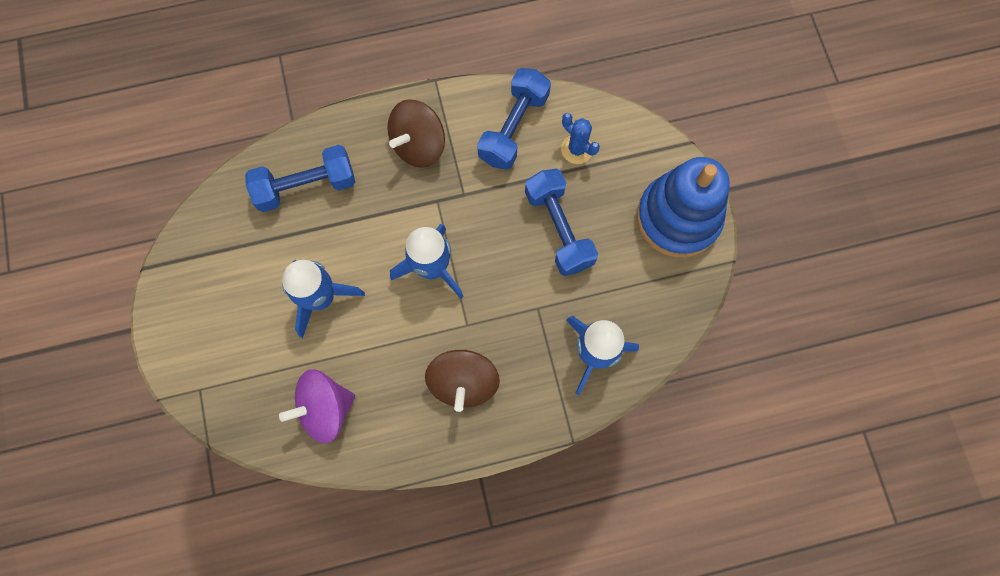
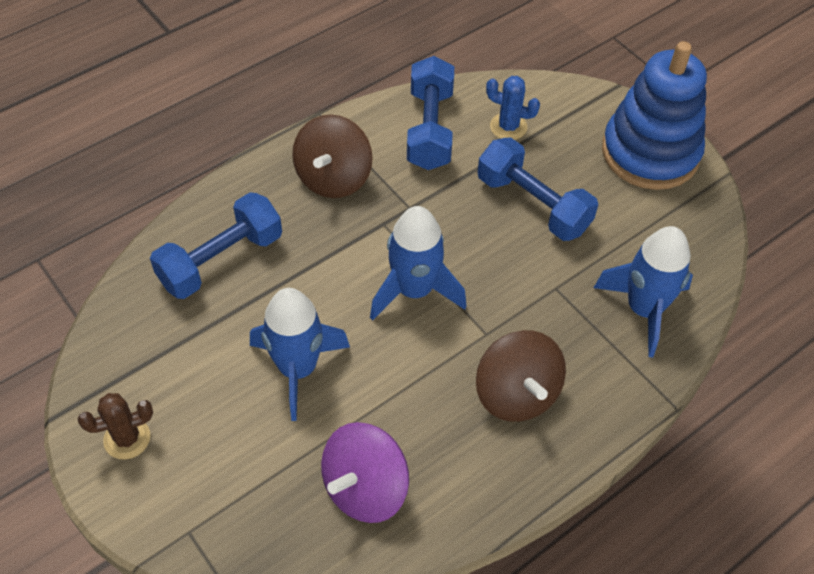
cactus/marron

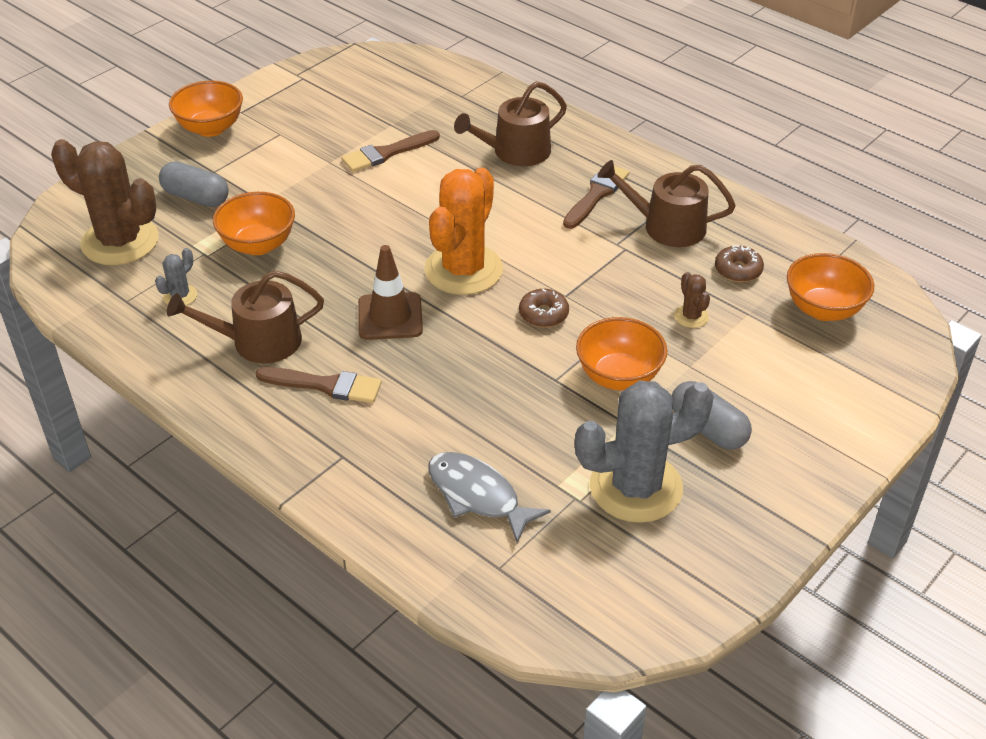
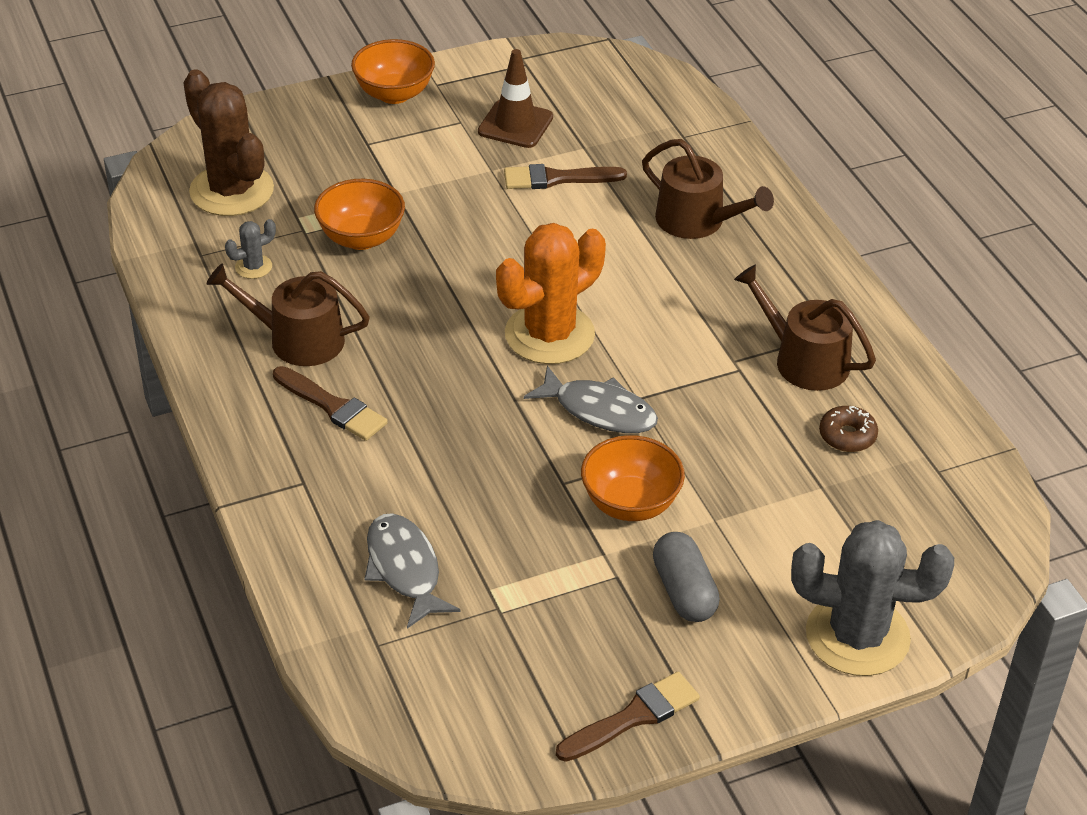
arrosoir/marron (no. 2 from left)
gélule/gris (no. 1 from left in the first image)
pinceau/marron (no. 3 from left)
cône de chantier/marron
bol/orange (no. 4 from left in the first image)
cactus/marron (no. 2 from left in the first image)
poisson/gris (no. 2 from left)
cactus/gris (no. 2 from left)

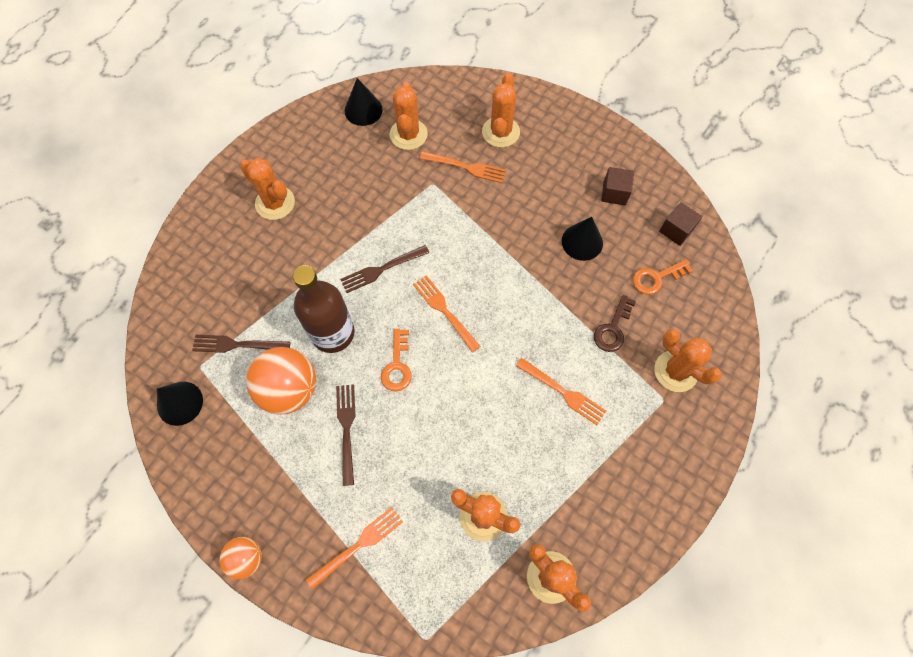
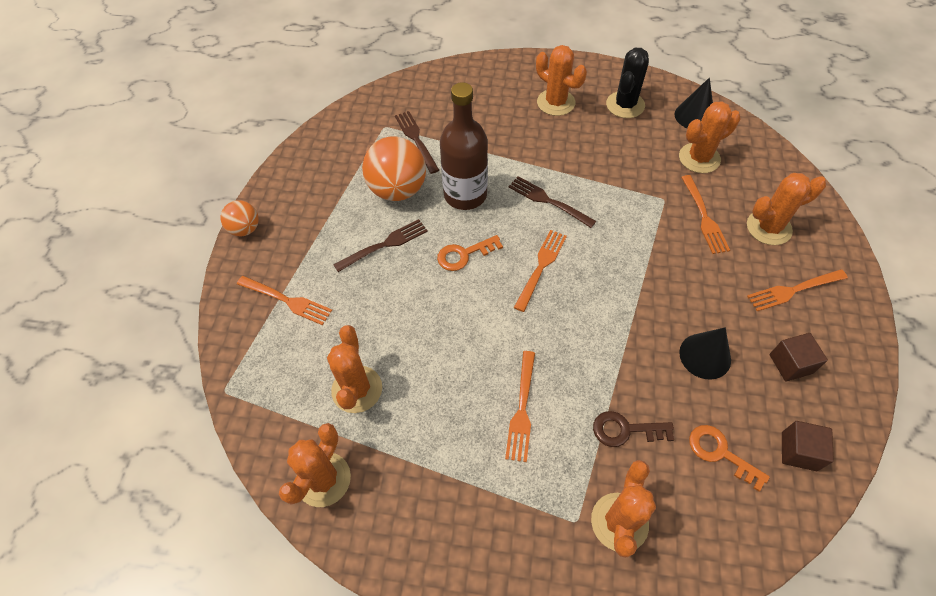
cactus/orange (no. 3 from left)
cône/noir (no. 1 from left in the first image)
cactus/noir
fourchette/orange (no. 5 from left)

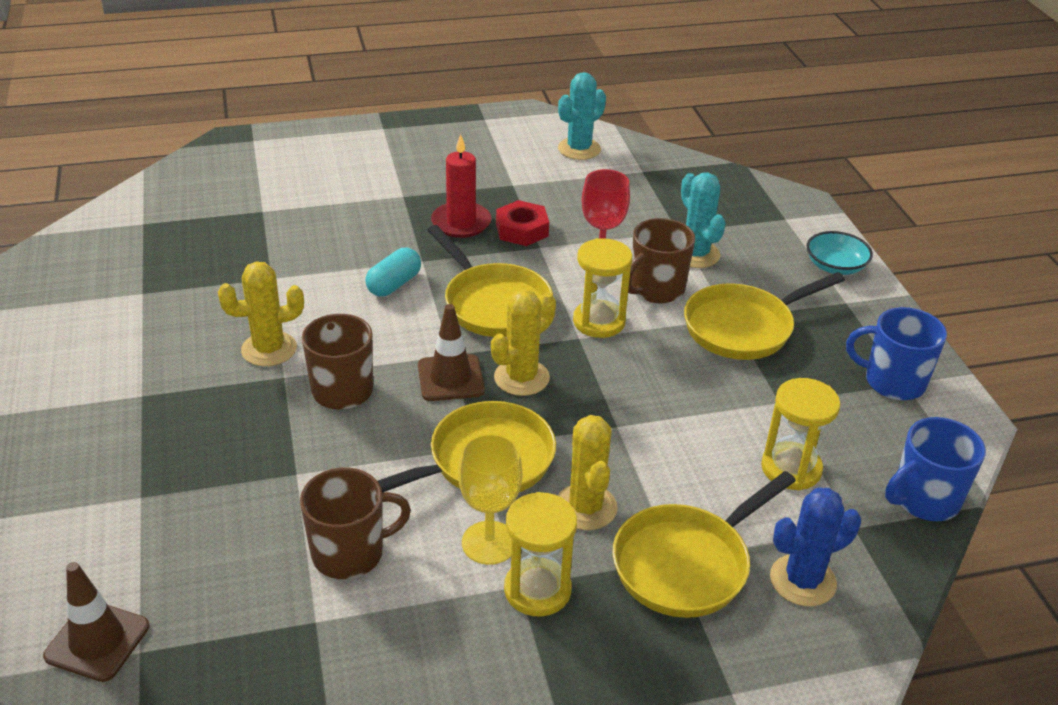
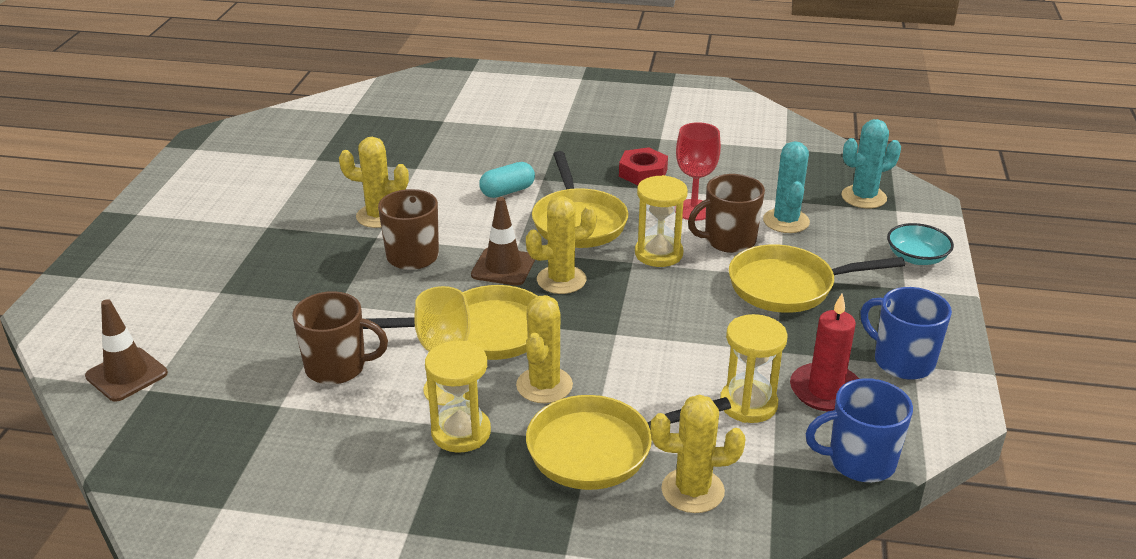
cactus/turquoise (no. 2 from left)
bougie/rouge
cactus/jaune (no. 4 from left)

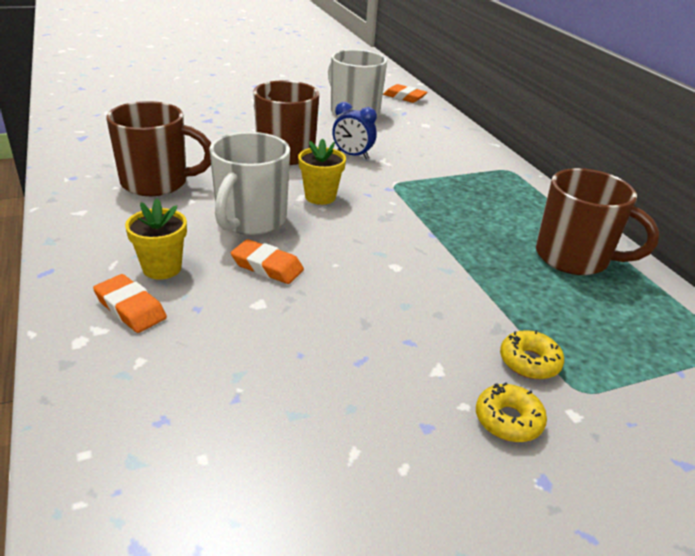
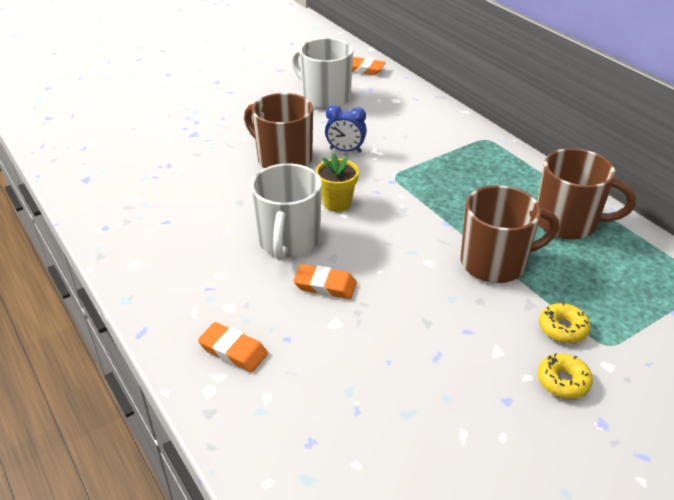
tasse/marron (no. 2 from left)
pot de fleurs/jaune (no. 1 from left in the first image)

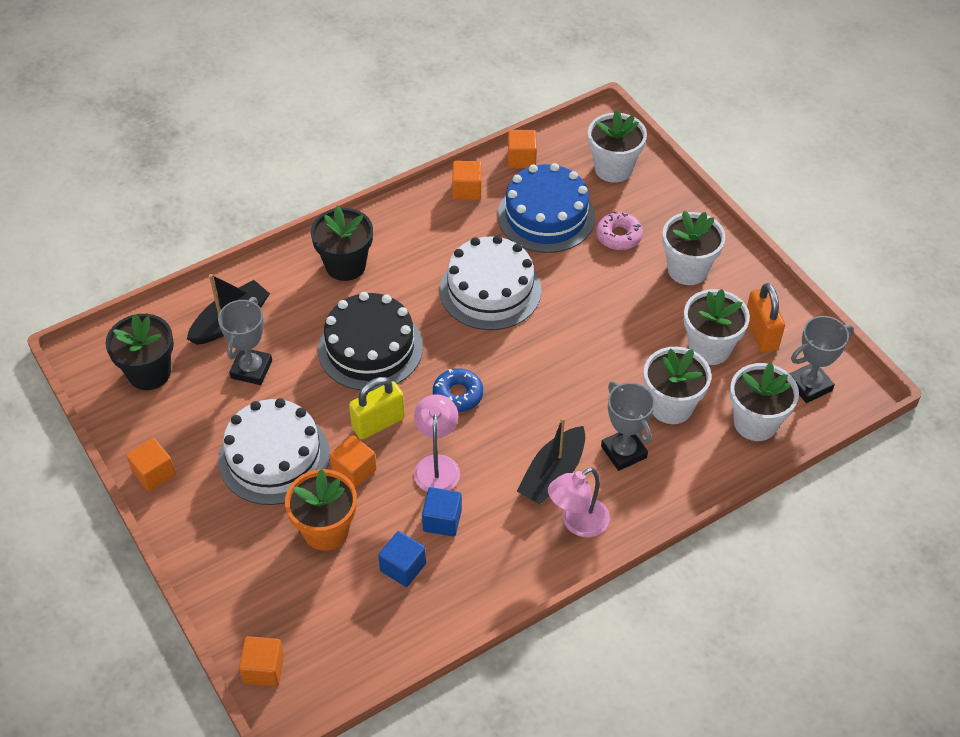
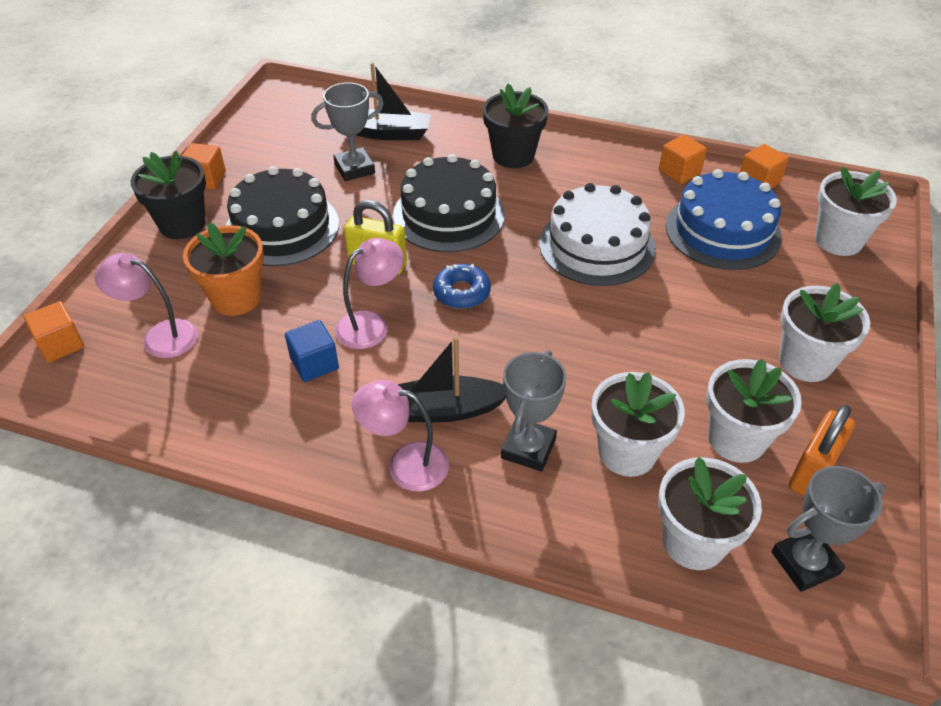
beignet/rose
pot de fleurs/noir (no. 1 from left)
trophée/gris (no. 3 from left)
gâteau/noir (no. 1 from left)
cube/orange (no. 3 from left in the first image)
cube/bleu (no. 1 from left in the first image)
lampe/rose (no. 1 from left)

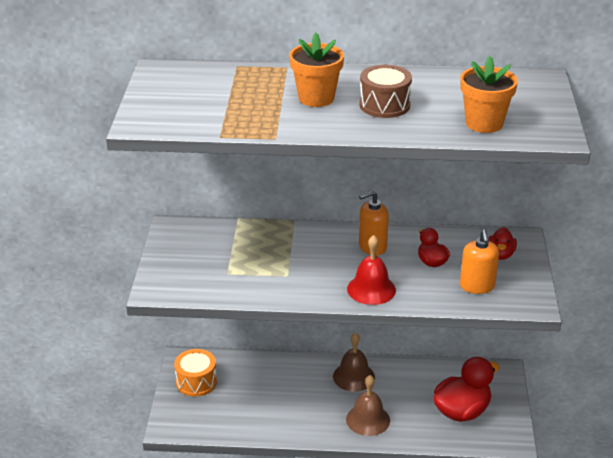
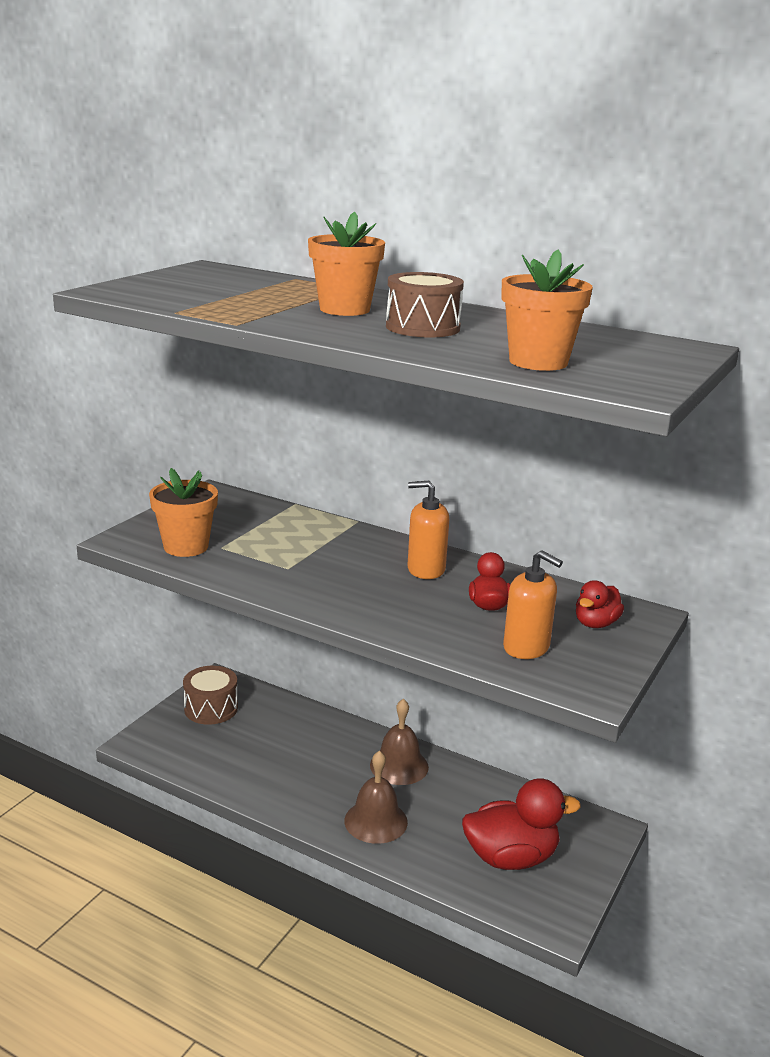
distributeur de savon/orange (no. 2 from left)
cloche/rouge
tambour/marron (no. 1 from left)
pot de fleurs/orange (no. 1 from left)

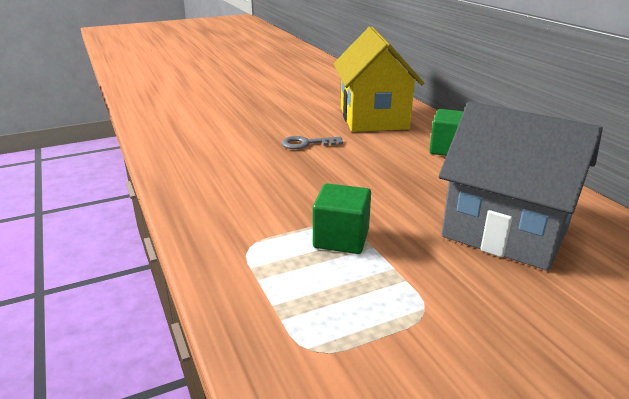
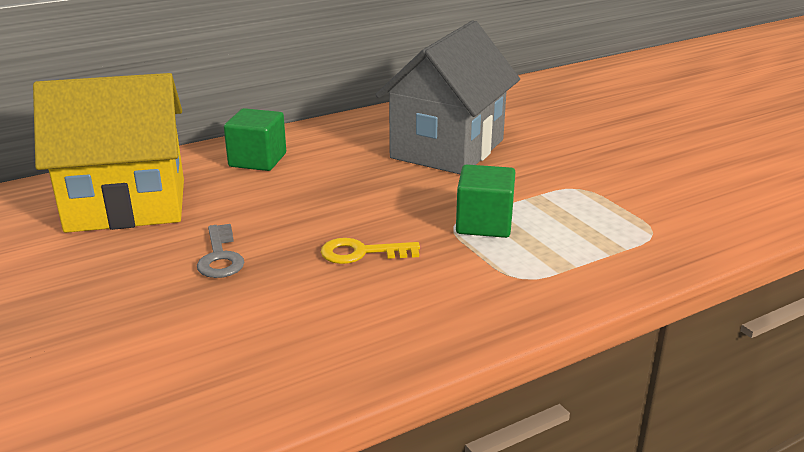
clé/jaune

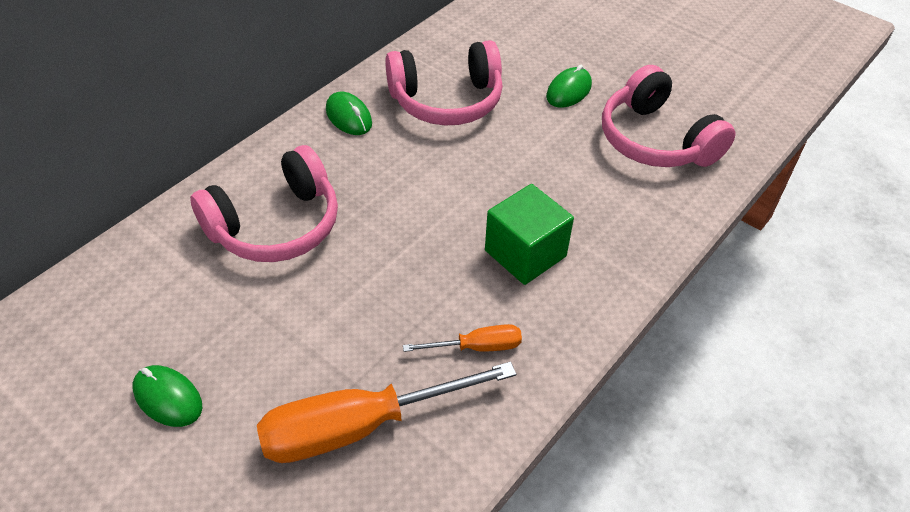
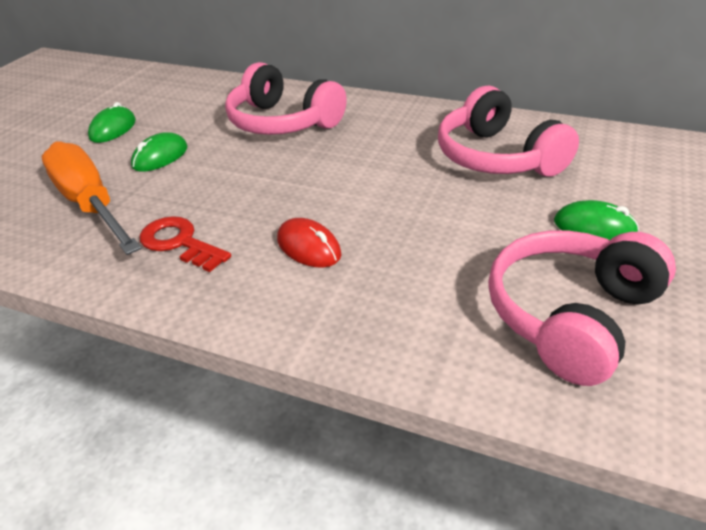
souris/vert (no. 2 from left)
souris/rouge
clé/rouge

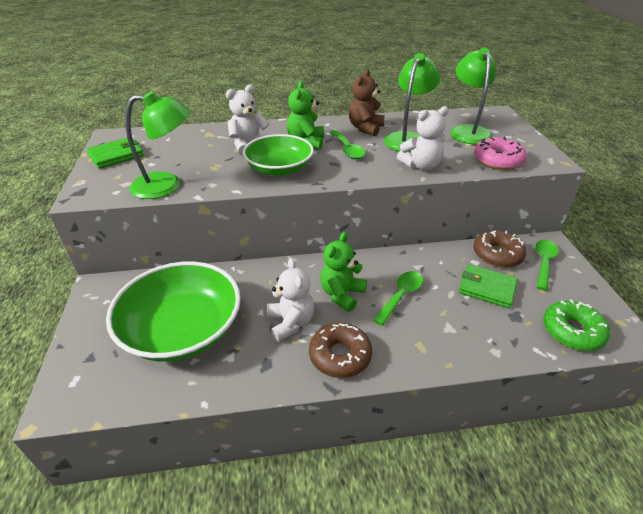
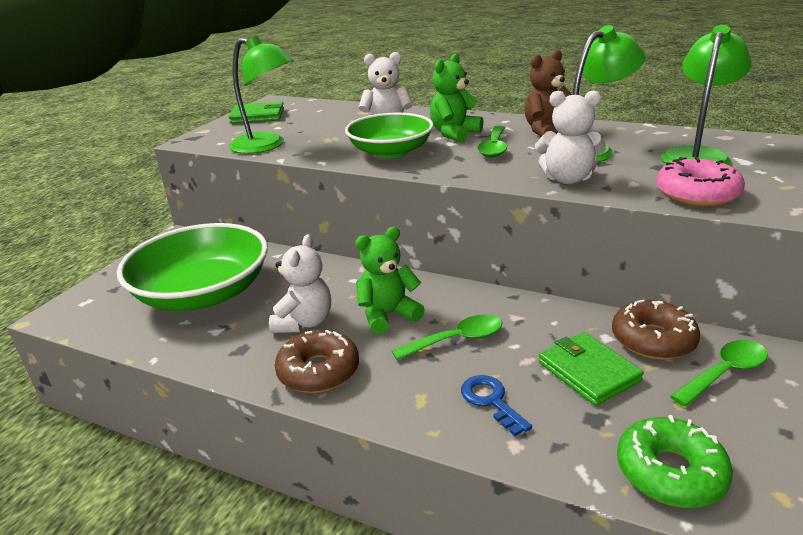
clé/bleu

